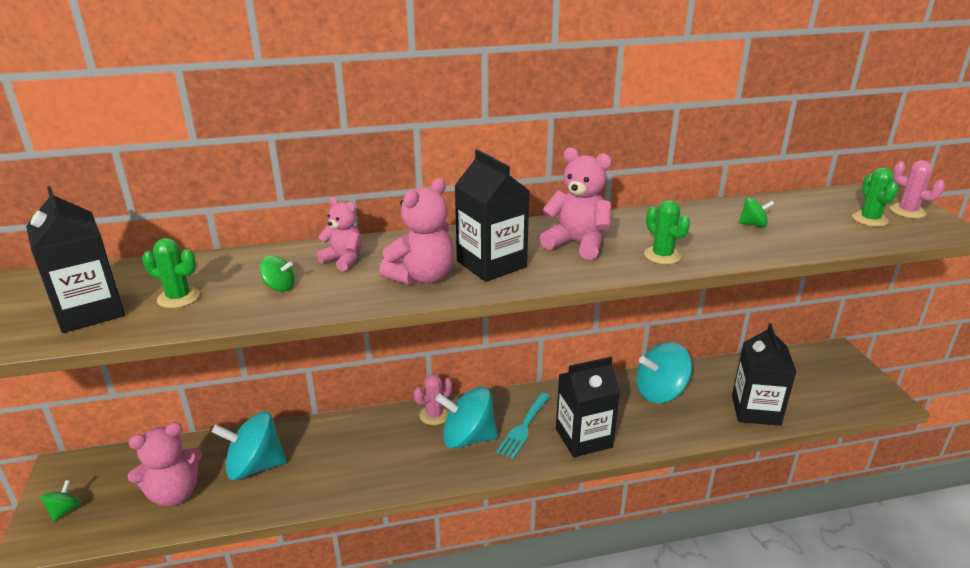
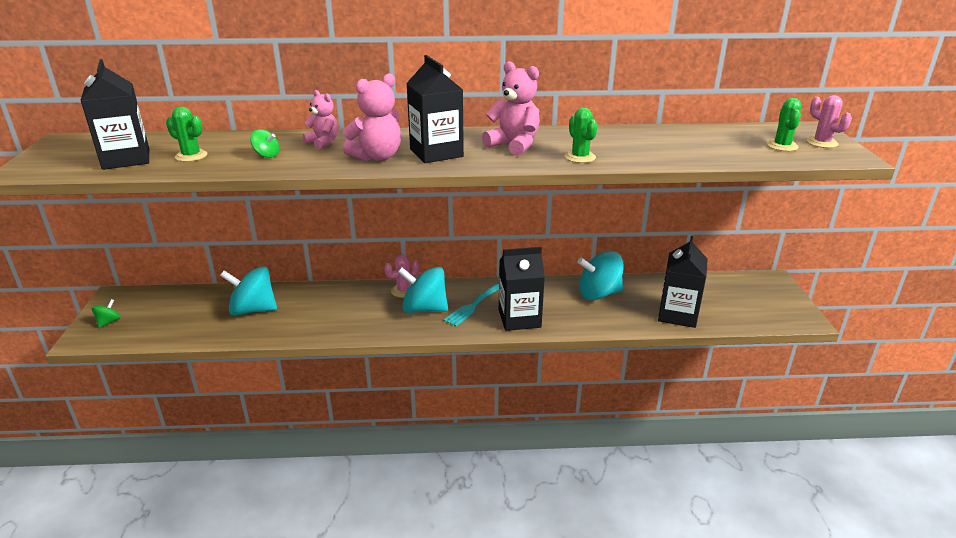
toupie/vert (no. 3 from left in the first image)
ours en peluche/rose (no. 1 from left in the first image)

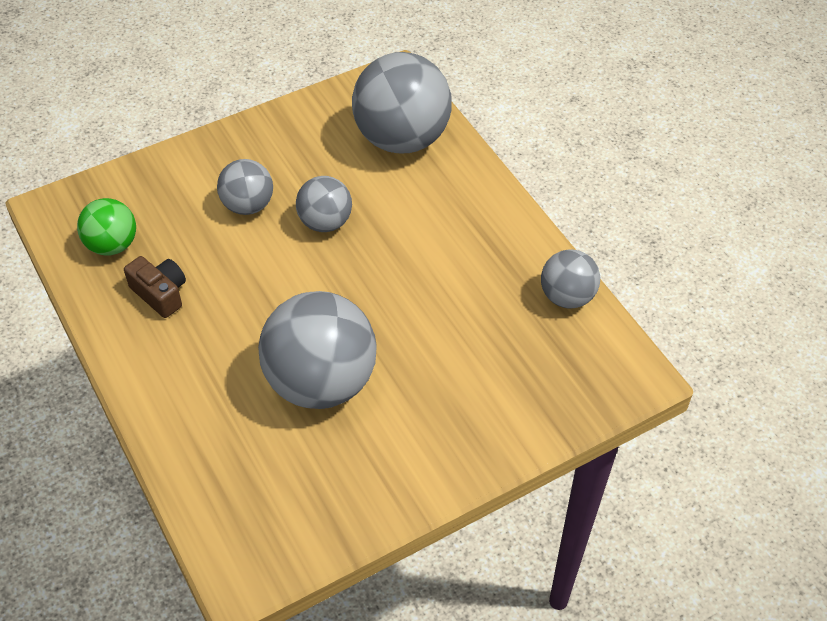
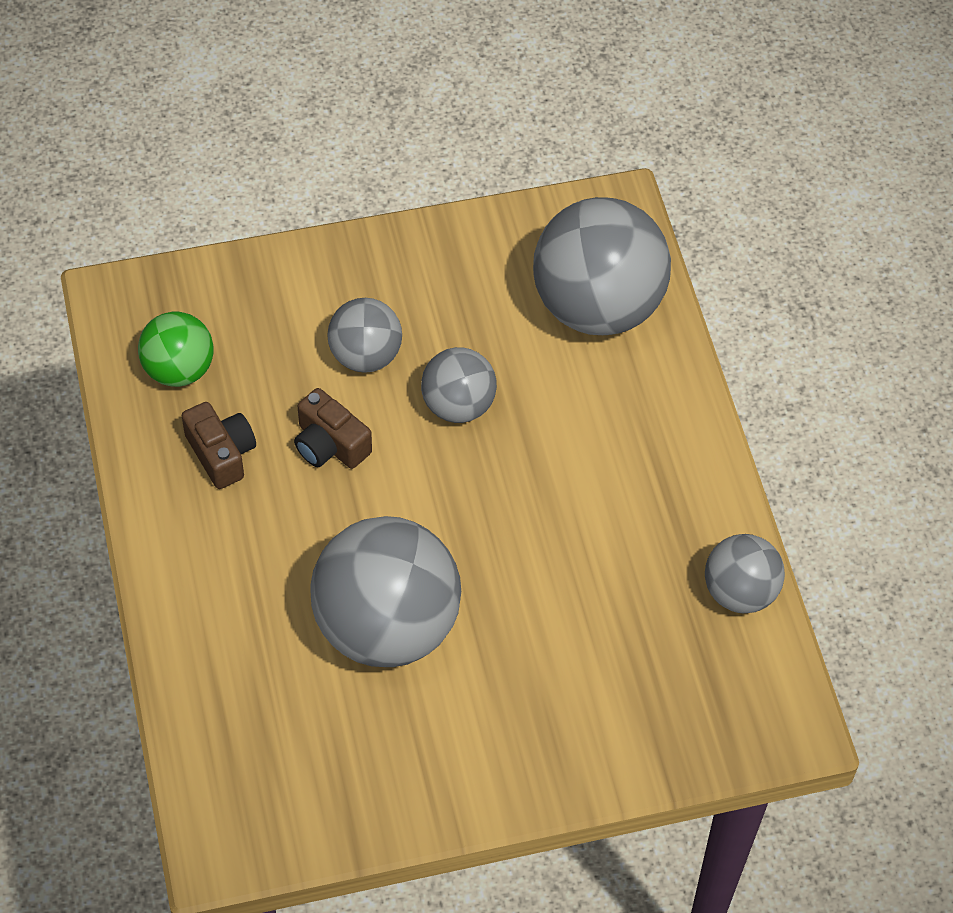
appareil photo/marron (no. 2 from left)

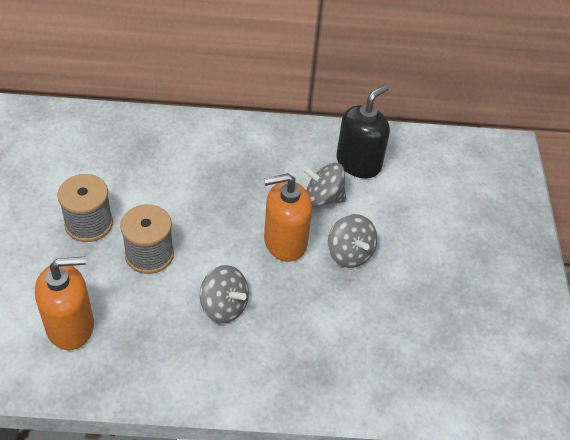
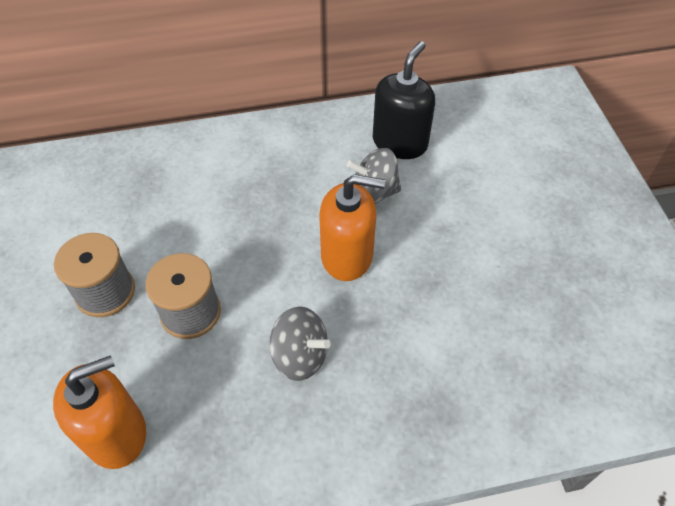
distributeur de savon/orange (no. 2 from left)
toupie/gris (no. 3 from left in the first image)

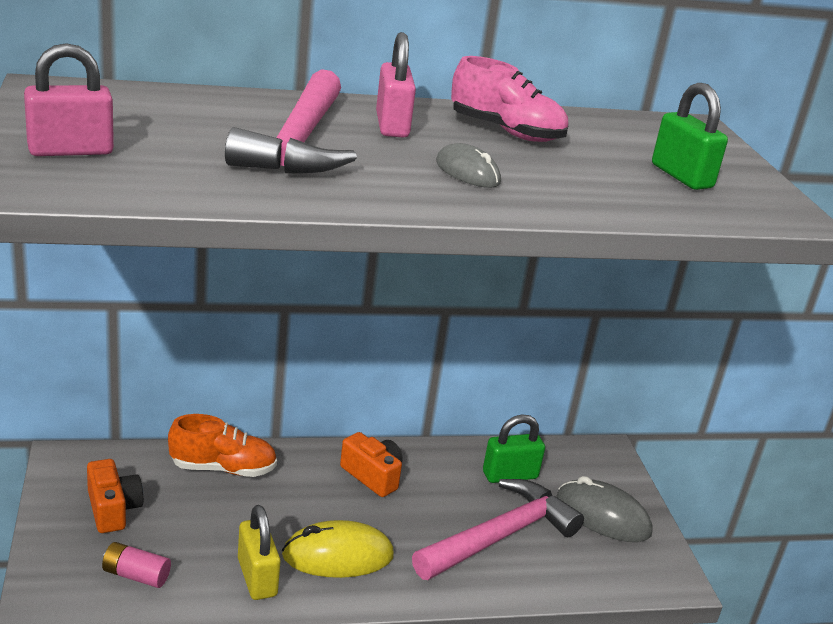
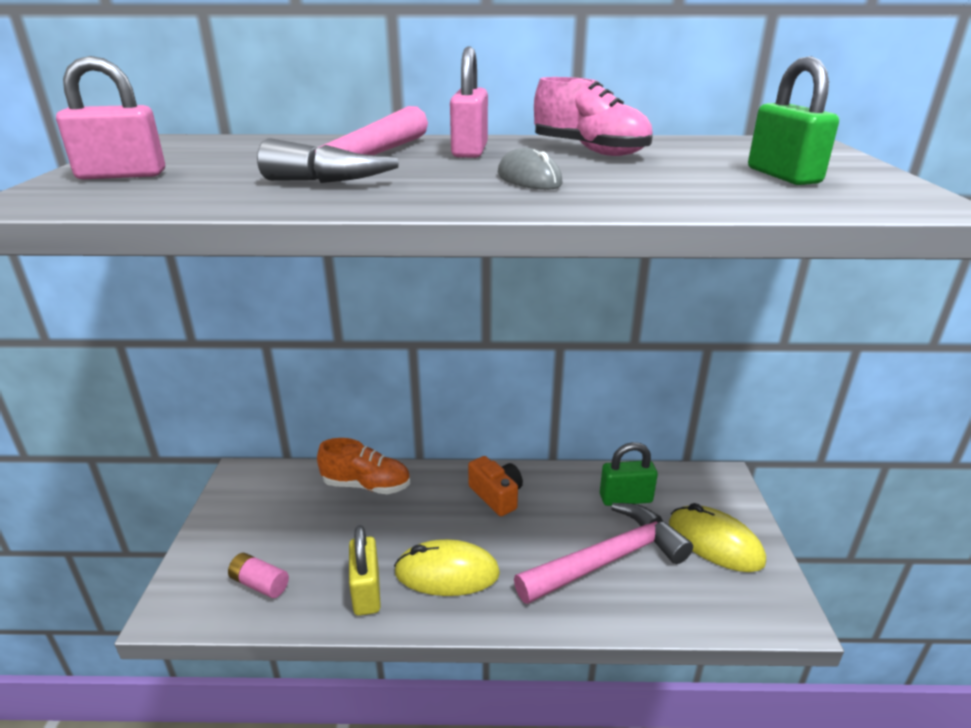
appareil photo/orange (no. 1 from left in the first image)
souris/jaune (no. 2 from left)

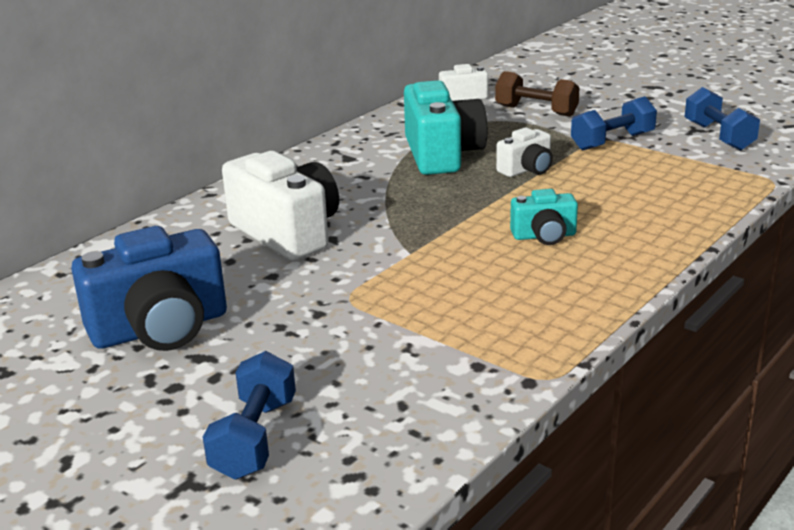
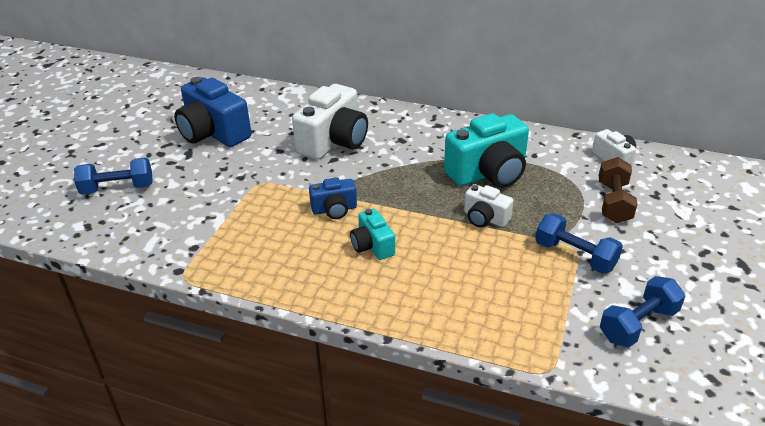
appareil photo/bleu (no. 2 from left)

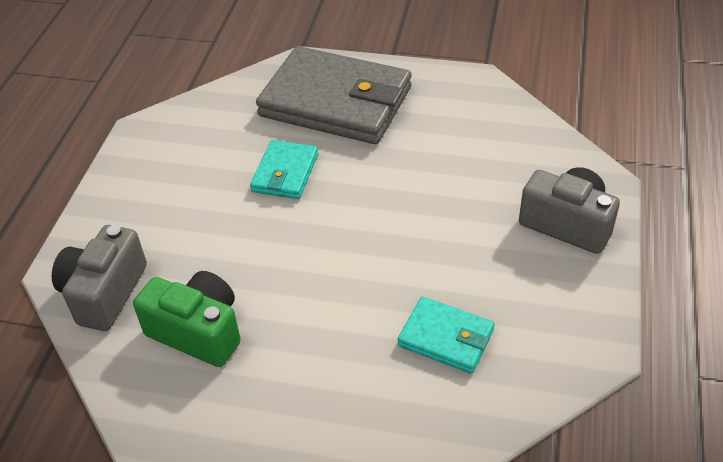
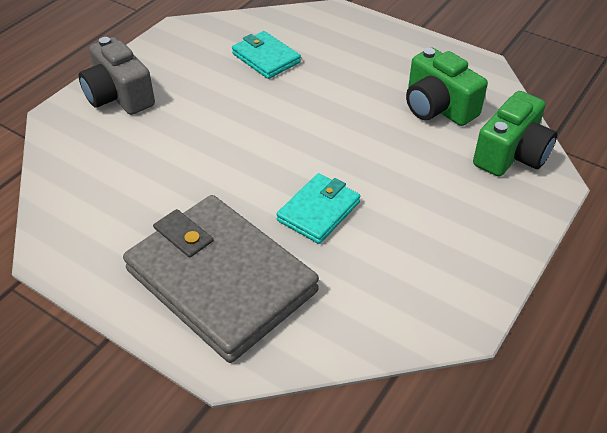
appareil photo/vert (no. 2 from left)

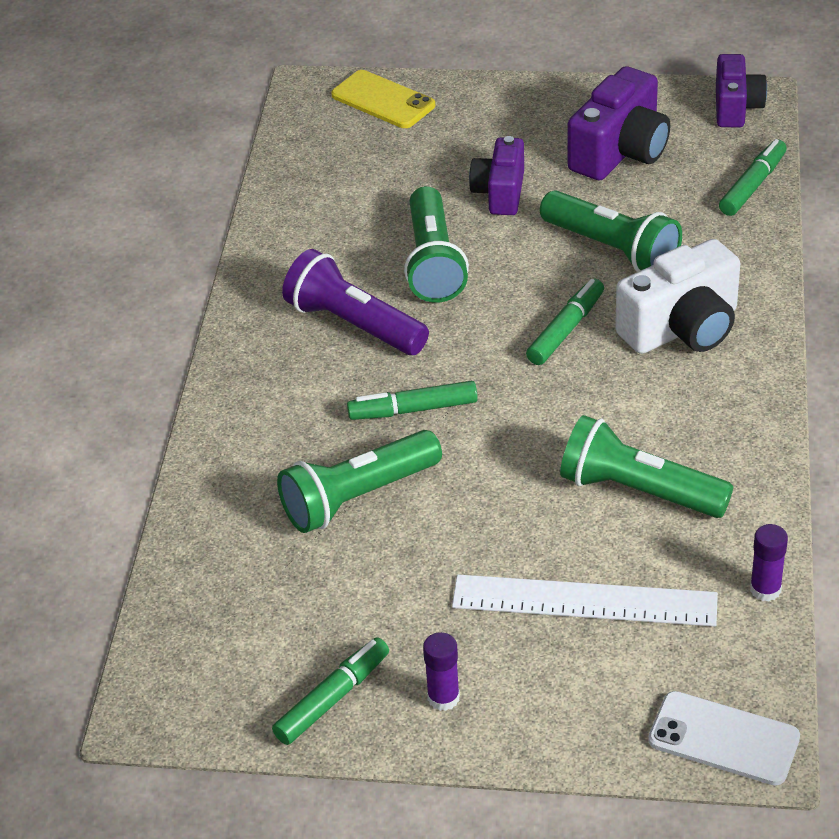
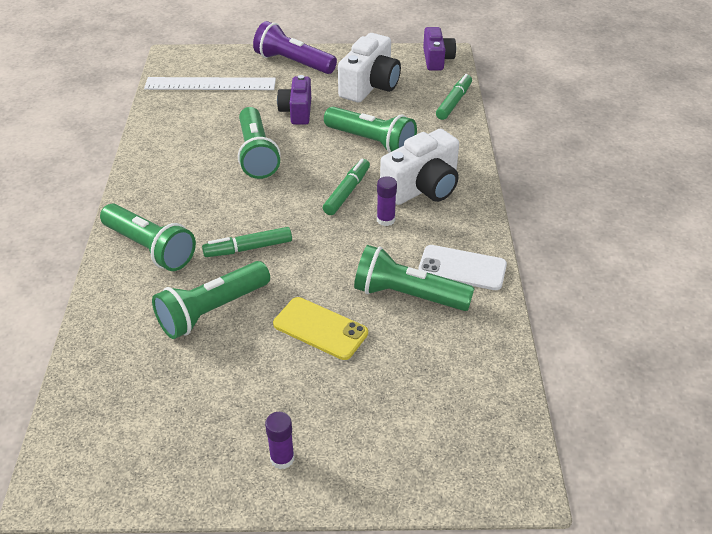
appareil photo/blanc (no. 1 from left)
téléphone/jaune
lampe de poche/violet
bâton de colle/violet (no. 2 from left)
règle/blanc
feutre/vert (no. 1 from left in the first image)
téléphone/blanc
lampe de poche/vert (no. 1 from left)

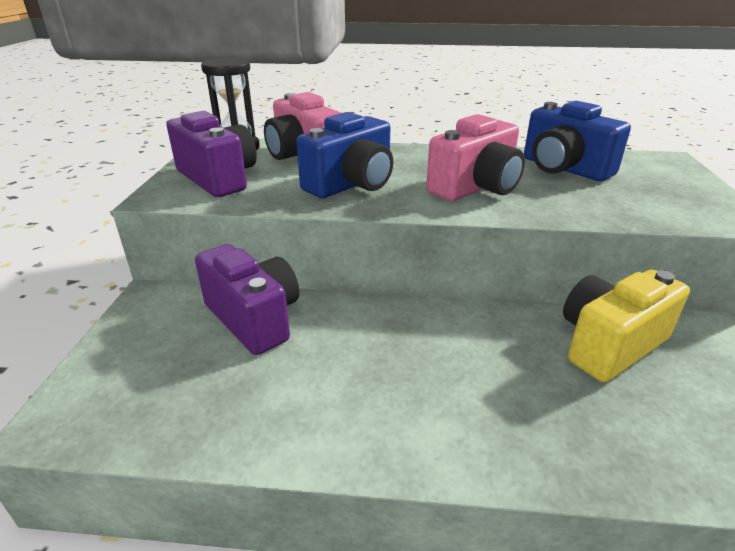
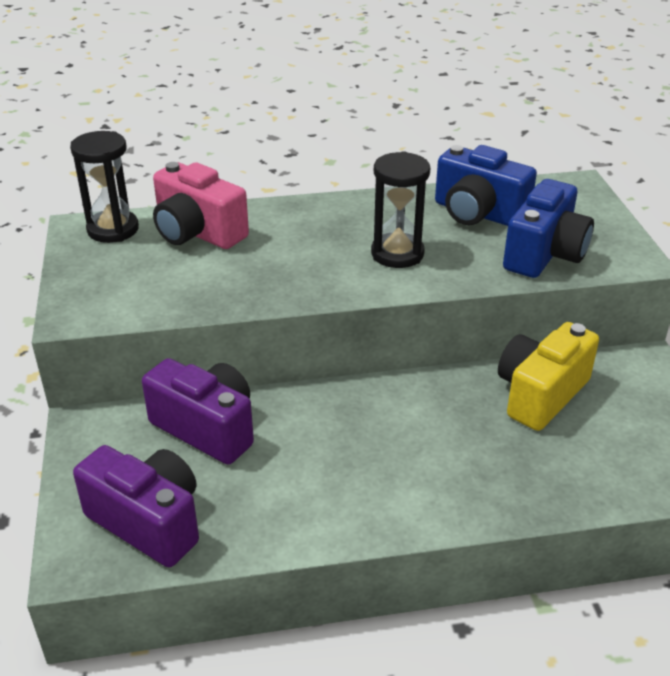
appareil photo/violet (no. 1 from left)
appareil photo/bleu (no. 2 from left)
sablier/noir (no. 2 from left)

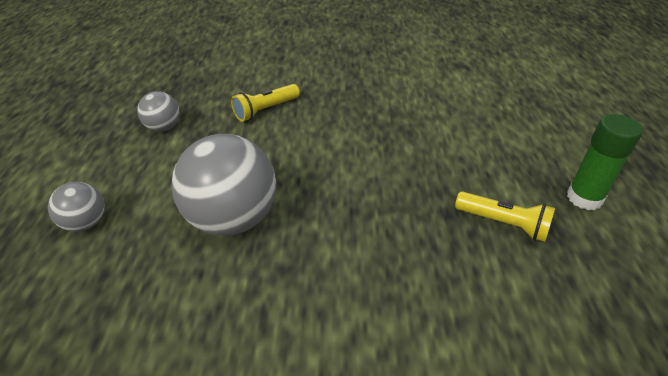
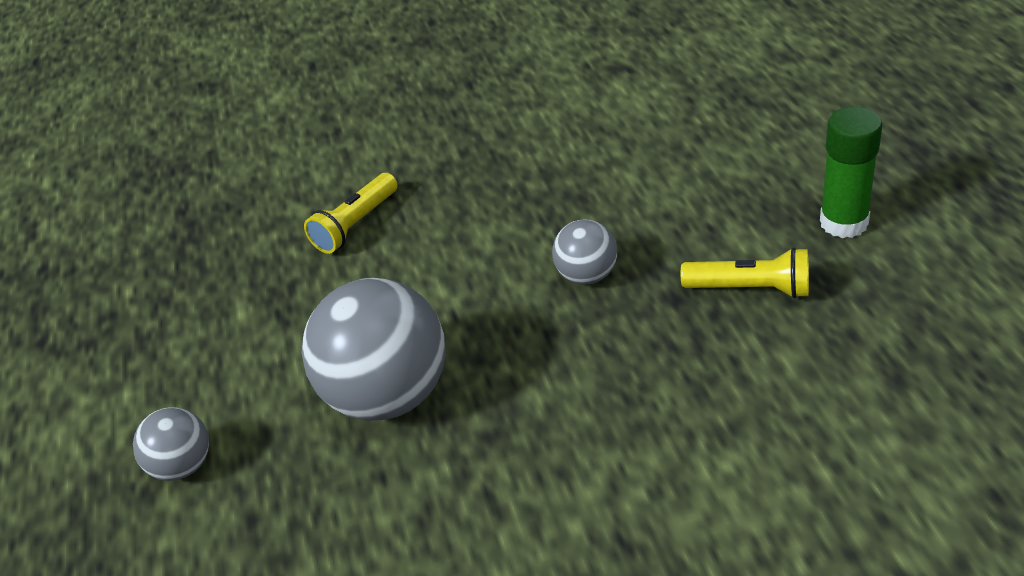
balle/gris (no. 3 from left)

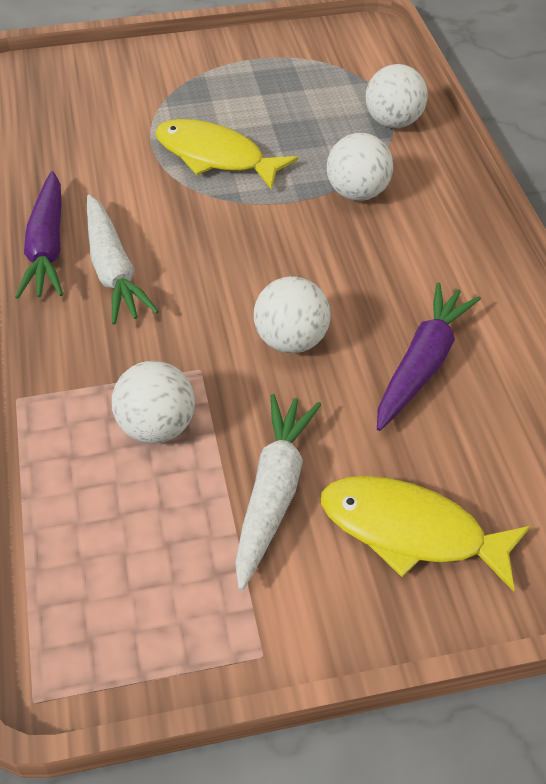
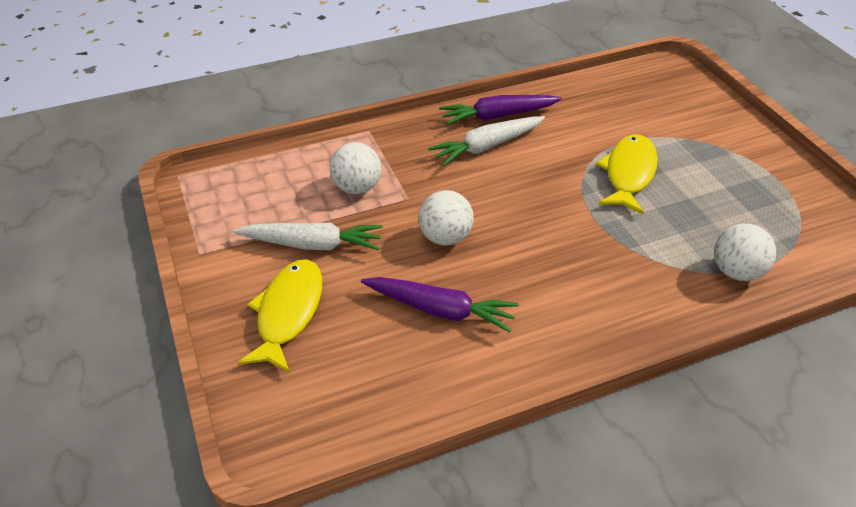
balle/blanc (no. 3 from left in the first image)

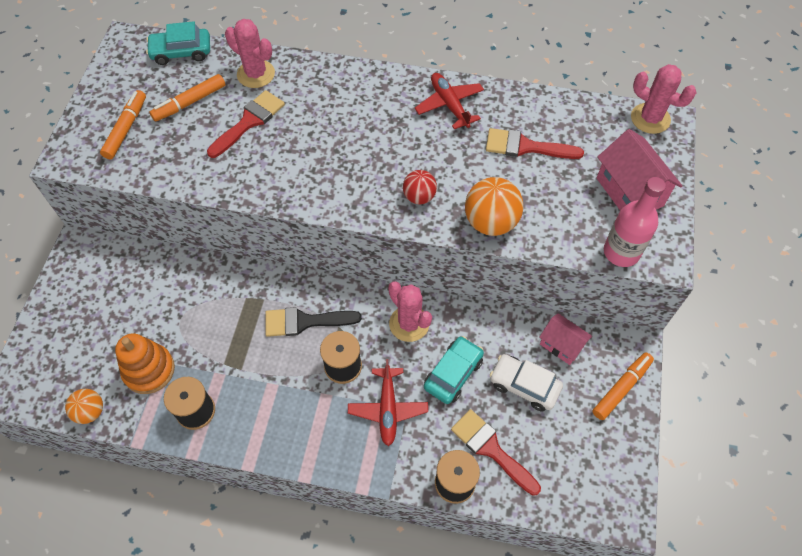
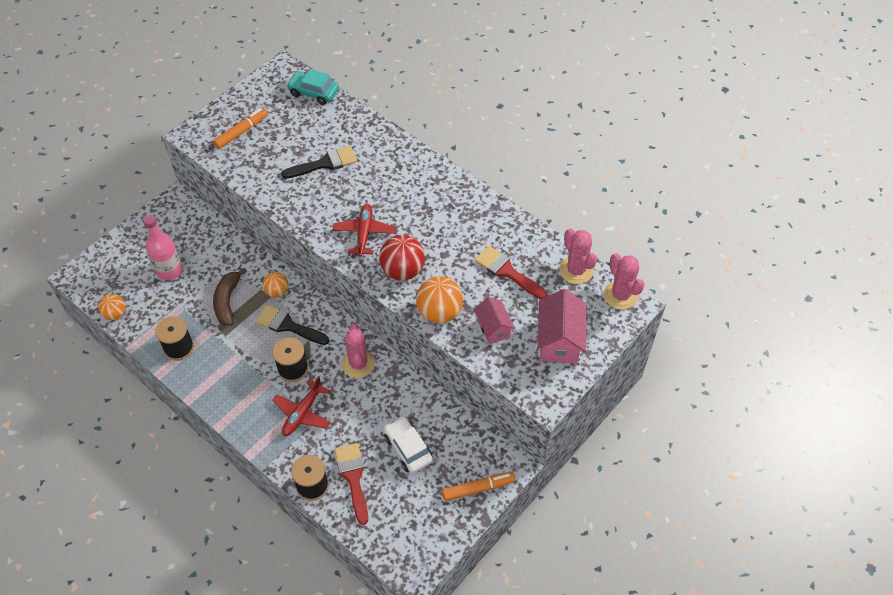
cactus/rose (no. 2 from left)
avion/rouge (no. 2 from left)
feutre/orange (no. 2 from left in the first image)
pinceau/noir (no. 2 from left)
balle/rouge
bouteille/rose
maison/rose (no. 1 from left)
jouet à empiler/orange
voiture/turquoise (no. 2 from left in the first image)
banane/marron
balle/orange (no. 2 from left)

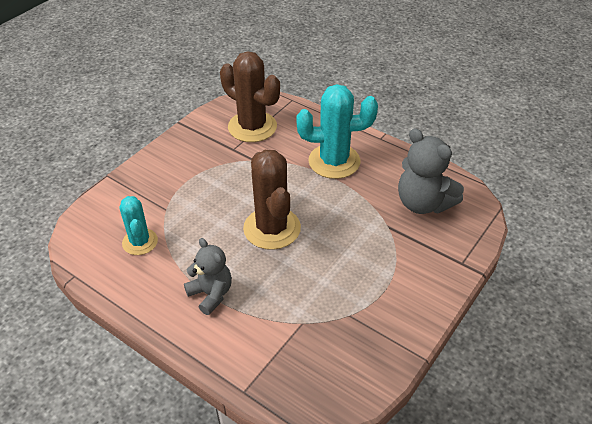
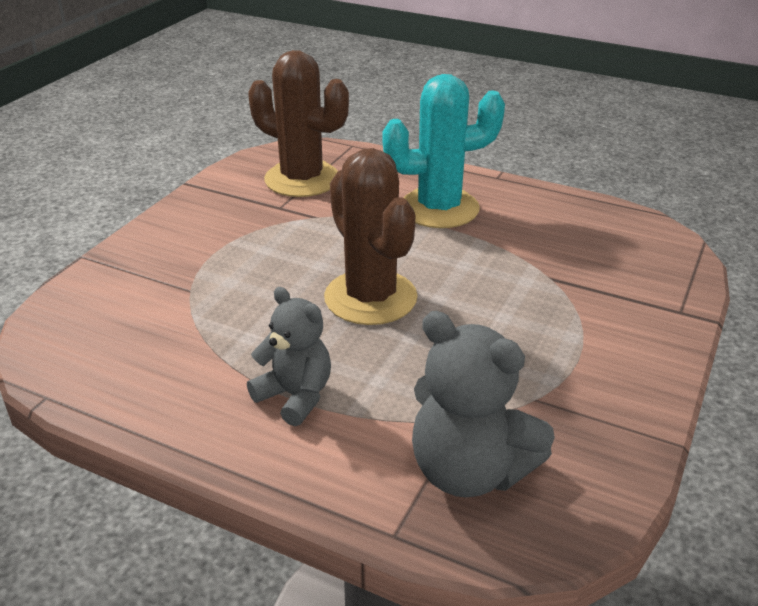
ours en peluche/gris (no. 2 from left)
cactus/turquoise (no. 1 from left in the first image)

